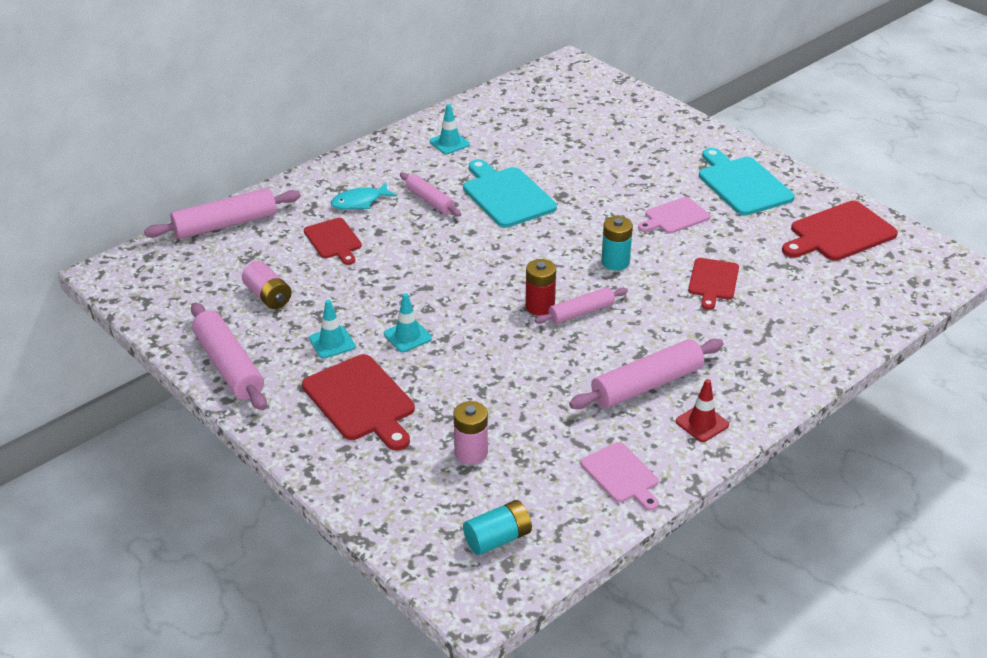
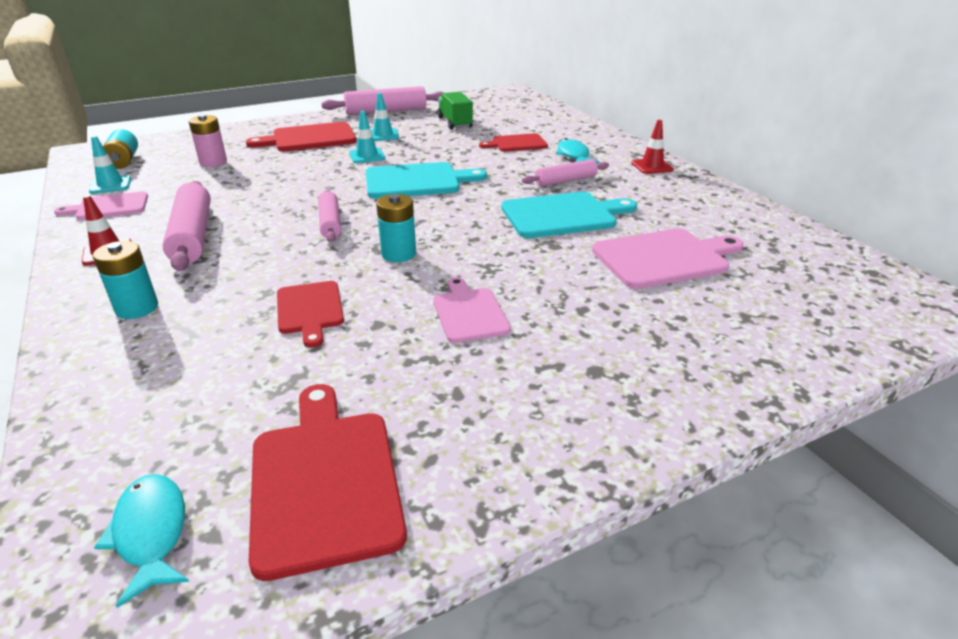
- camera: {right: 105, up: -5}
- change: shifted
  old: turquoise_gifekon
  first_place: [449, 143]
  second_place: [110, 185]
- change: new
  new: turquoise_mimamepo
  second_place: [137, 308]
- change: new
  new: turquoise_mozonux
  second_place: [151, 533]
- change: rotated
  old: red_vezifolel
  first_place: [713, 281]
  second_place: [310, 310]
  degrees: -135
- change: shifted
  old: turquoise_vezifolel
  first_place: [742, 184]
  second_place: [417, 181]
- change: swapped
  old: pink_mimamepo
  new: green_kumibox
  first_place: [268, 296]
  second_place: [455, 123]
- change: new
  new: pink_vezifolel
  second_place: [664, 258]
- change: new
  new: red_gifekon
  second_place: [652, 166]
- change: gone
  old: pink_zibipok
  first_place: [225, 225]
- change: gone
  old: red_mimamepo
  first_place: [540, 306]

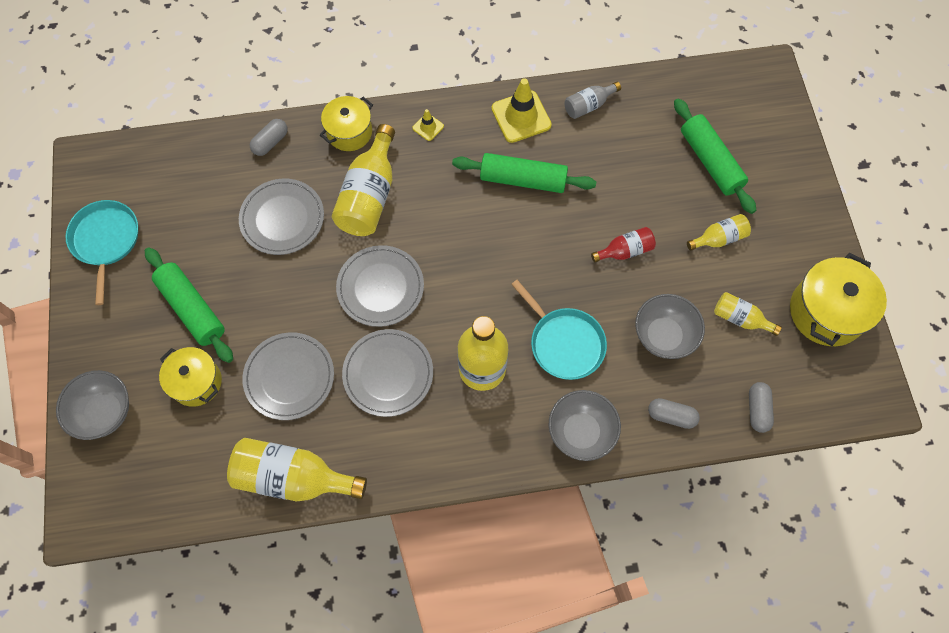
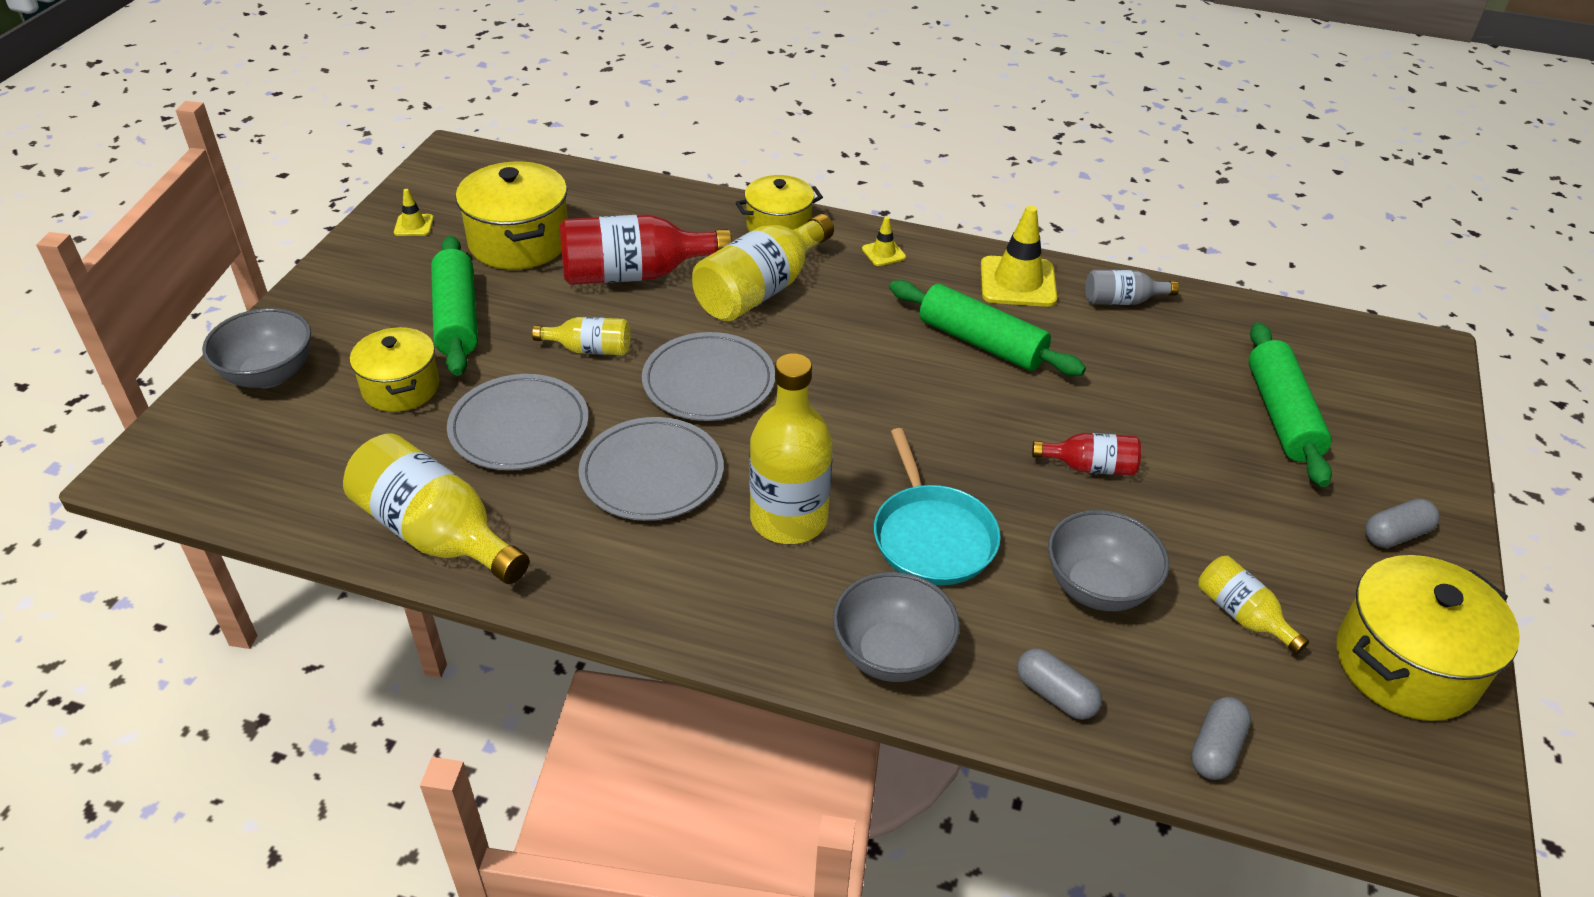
- camera: {right: 25, up: -25}
- change: swapped
  old: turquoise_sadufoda
  new: yellow_gifekon
  first_place: [106, 241]
  second_place: [414, 225]
- change: new
  new: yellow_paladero
  second_place: [519, 242]
- change: shifted
  old: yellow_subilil
  first_place: [718, 238]
  second_place: [590, 349]
- change: swapped
  old: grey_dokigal
  new: red_subilil
  first_place: [282, 218]
  second_place: [634, 275]
- change: shifted
  old: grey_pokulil
  first_place: [270, 142]
  second_place: [1395, 535]

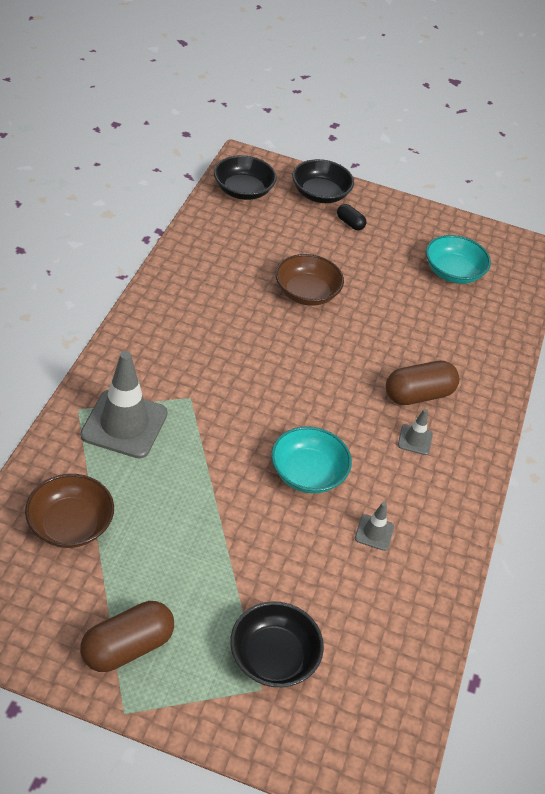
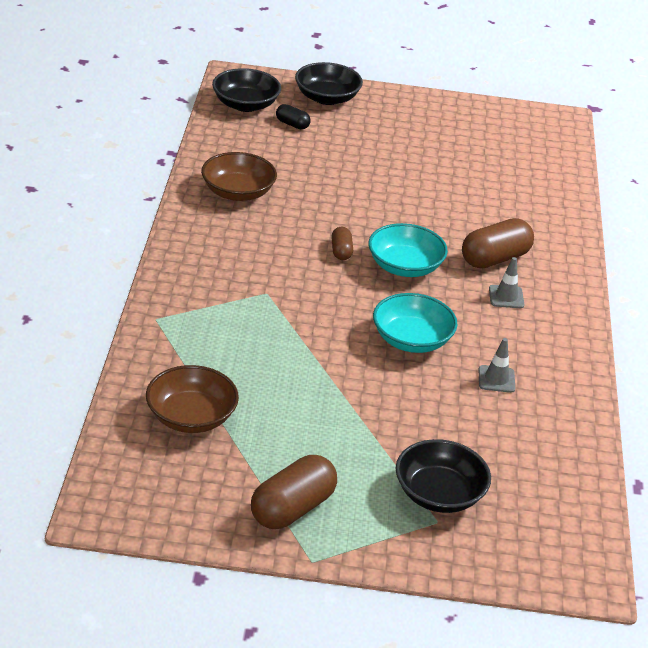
- camera: {right: -10, up: -10}
- change: shifted
  old: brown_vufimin
  first_place: [306, 293]
  second_place: [238, 192]
- change: shifted
  old: black_pokulil
  first_place: [350, 223]
  second_place: [292, 124]
- change: new
  new: brown_pokulil
  second_place: [341, 251]
- change: shifted
  old: turquoise_vufimin
  first_place: [453, 272]
  second_place: [404, 267]
- change: gone
  old: grey_gifekon
  first_place: [124, 424]

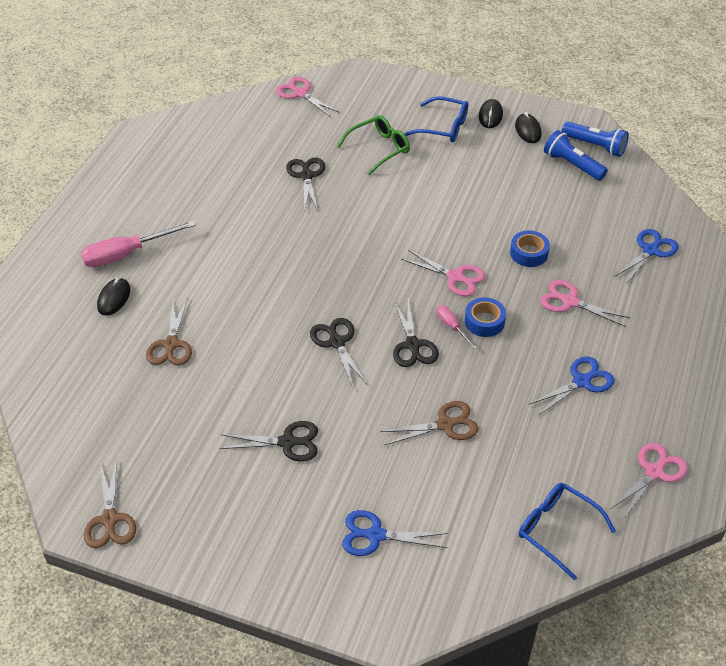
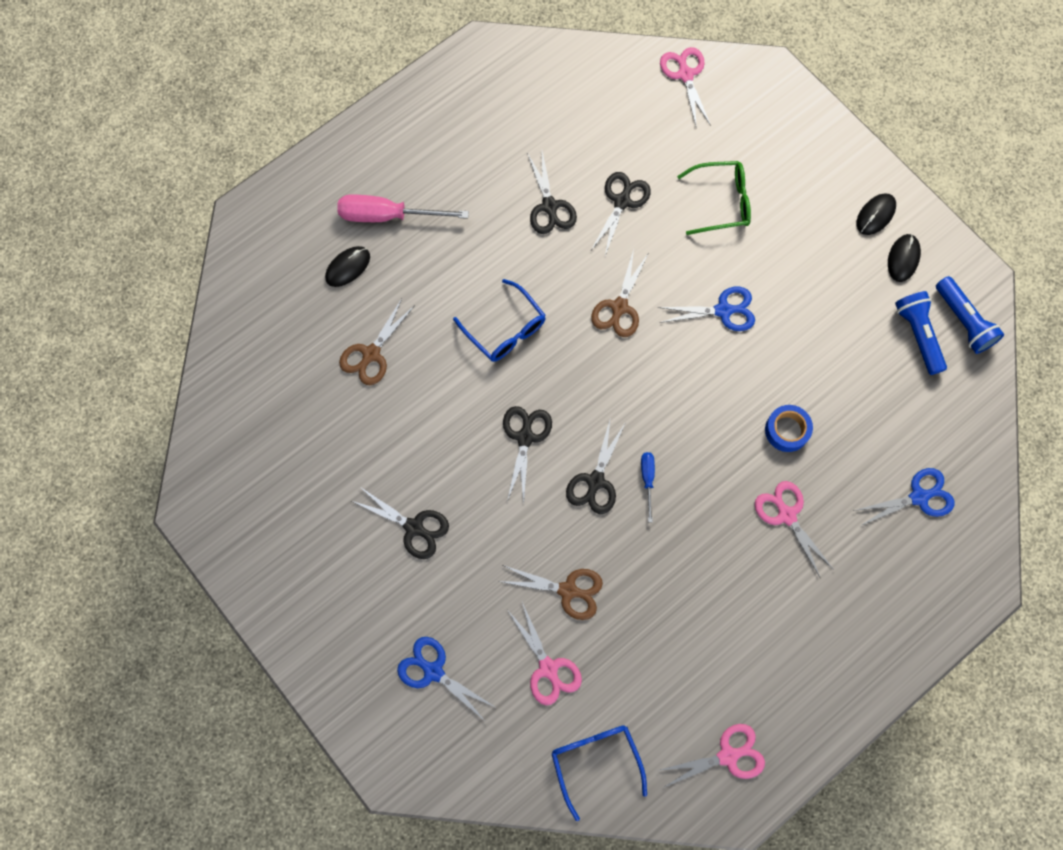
- camera: {right: 30, up: 25}
- change: shifted
  old: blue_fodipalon
  first_place: [444, 127]
  second_place: [505, 329]
- change: shifted
  old: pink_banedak
  first_place: [455, 277]
  second_place: [548, 668]
- change: new
  new: black_banedak
  second_place: [550, 207]
- change: shifted
  old: brown_banedak
  first_place: [110, 520]
  second_place: [619, 308]
- change: repainted
  old: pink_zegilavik
  new: blue_zegilavik
  first_place: [452, 326]
  second_place: [647, 480]
- change: shifted
  old: blue_banedak
  first_place: [582, 381]
  second_place: [723, 310]
- change: gone
  old: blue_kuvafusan
  first_place: [484, 321]

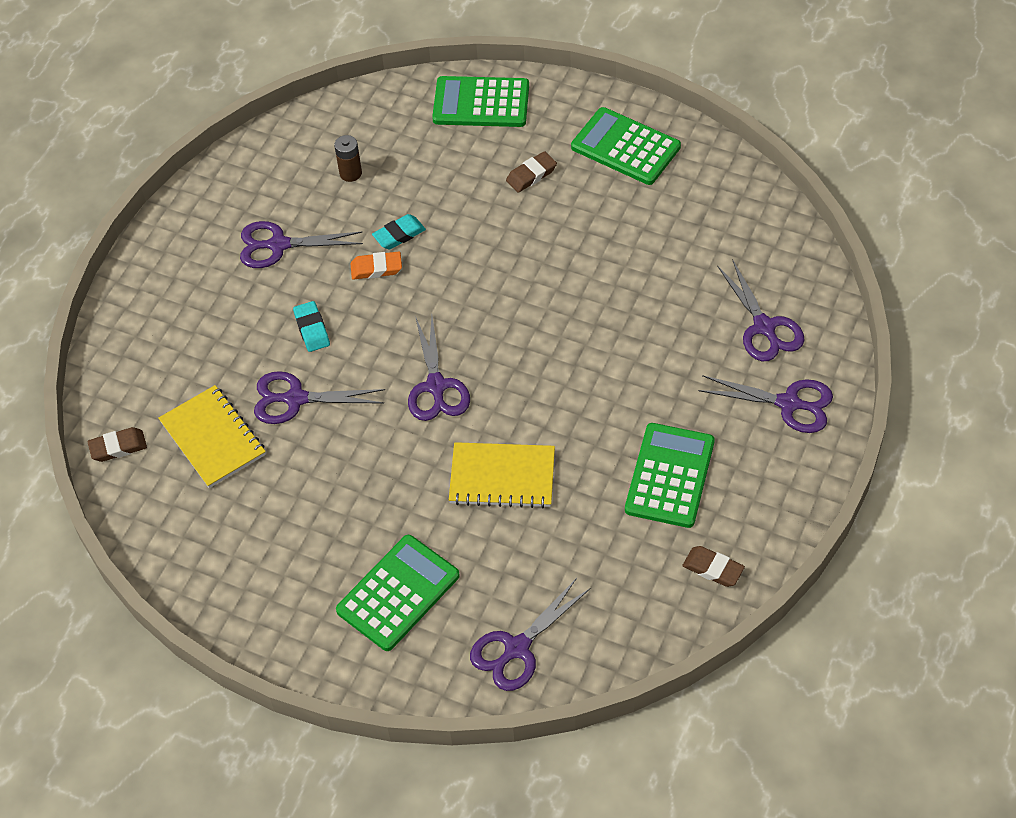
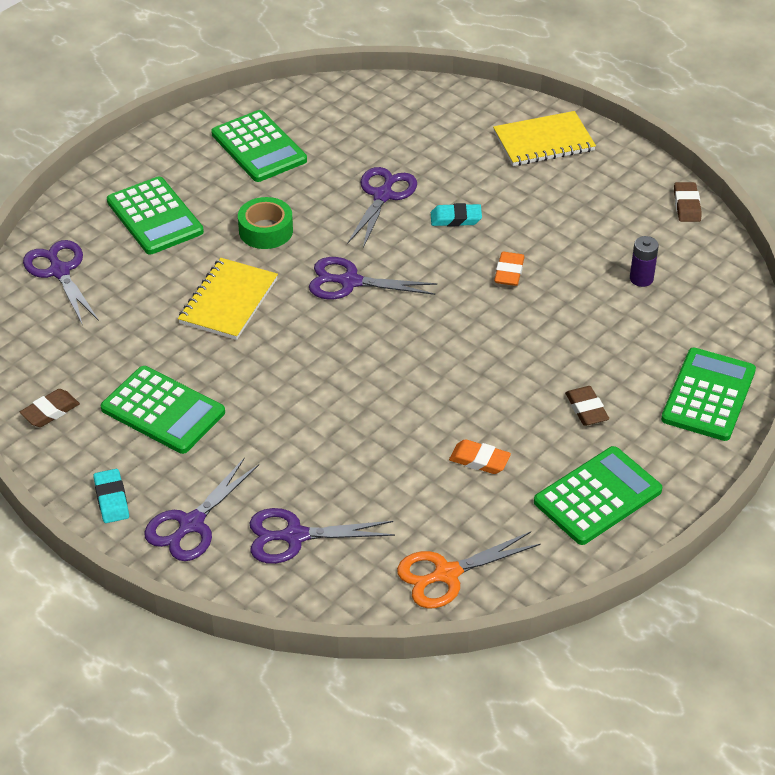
- camera: {right: 105, up: -10}
- change: shifted
  old: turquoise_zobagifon
  first_place: [399, 235]
  second_place: [111, 499]
- change: new
  new: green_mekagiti
  second_place: [259, 147]
- change: new
  new: green_kuvafusan
  second_place: [266, 230]
- change: new
  new: orange_banedak
  second_place: [446, 574]
- change: new
  new: orange_zobagifon
  second_place: [479, 460]
- change: shifted
  old: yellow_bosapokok
  first_place: [213, 438]
  second_place: [543, 141]
- change: repainted
  old: brown_mimamepo
  new: purple_mimamepo
  first_place: [350, 173]
  second_place: [641, 279]
- change: shifted
  old: brown_zobagifon
  first_place: [118, 447]
  second_place: [686, 205]
- change: gone
  old: purple_banedak
  first_place: [278, 245]

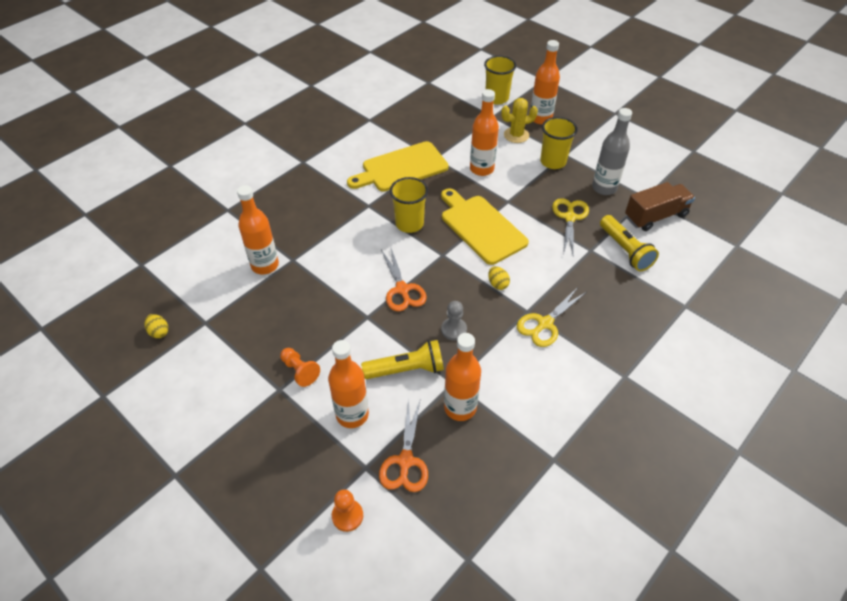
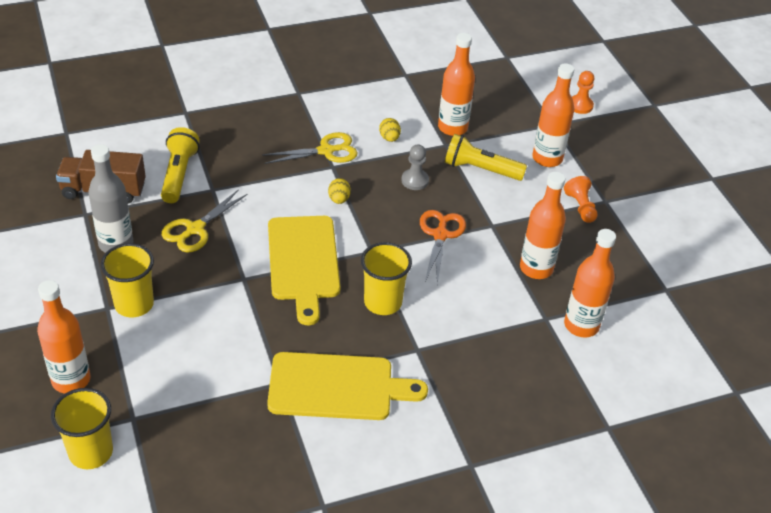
- camera: {right: -155, up: -5}
- change: shifted
  old: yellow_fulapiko
  first_place: [159, 332]
  second_place: [389, 138]
- change: shifted
  old: orange_subilil
  first_place: [481, 169]
  second_place: [536, 268]
- change: gone
  old: orange_banedak
  first_place: [405, 461]
- change: gone
  old: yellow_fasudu
  first_place: [516, 135]

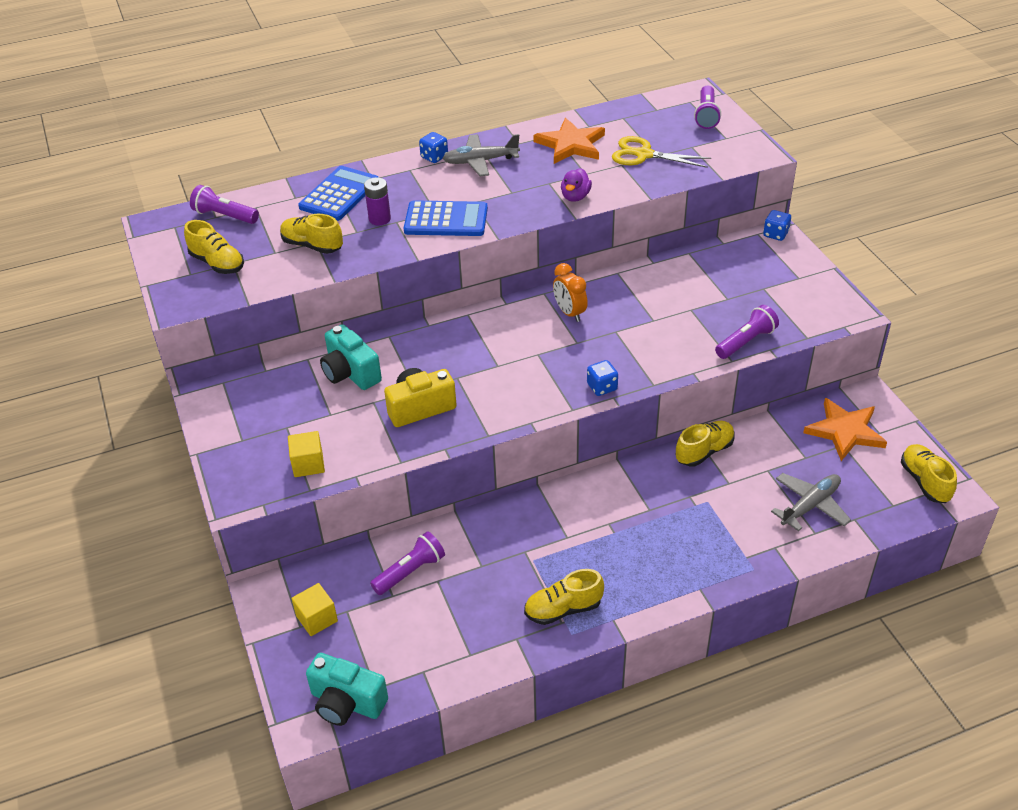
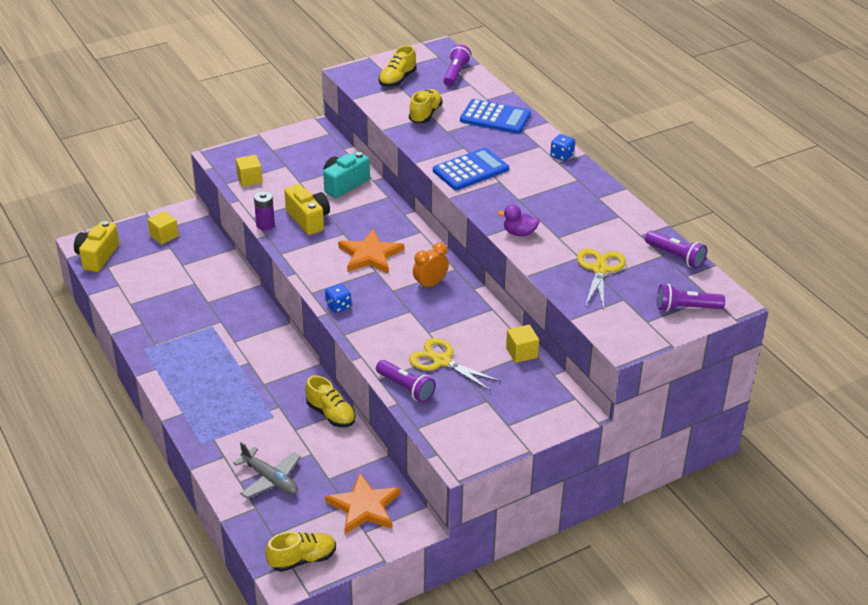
- camera: {right: 80, up: -5}
- change: repainted
  old: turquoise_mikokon
  new: yellow_mikokon
  first_place: [346, 702]
  second_place: [97, 256]
- change: shifted
  old: purple_mimamepo
  first_place: [379, 219]
  second_place: [265, 225]
- change: shifted
  old: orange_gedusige
  first_place: [571, 144]
  second_place: [370, 255]
- change: new
  new: yellow_banedak
  second_place: [441, 361]
- change: rotated
  old: blue_mekagiti
  first_place: [446, 220]
  second_place: [470, 170]
  degrees: -120
- change: new
  new: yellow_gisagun
  second_place: [521, 353]
- change: shifted
  old: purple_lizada
  first_place: [410, 571]
  second_place: [676, 256]
- change: gone
  old: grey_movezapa
  first_place: [480, 161]
- change: gone
  old: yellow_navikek
  first_place: [563, 609]
- change: gone
  old: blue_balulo
  first_place: [775, 234]

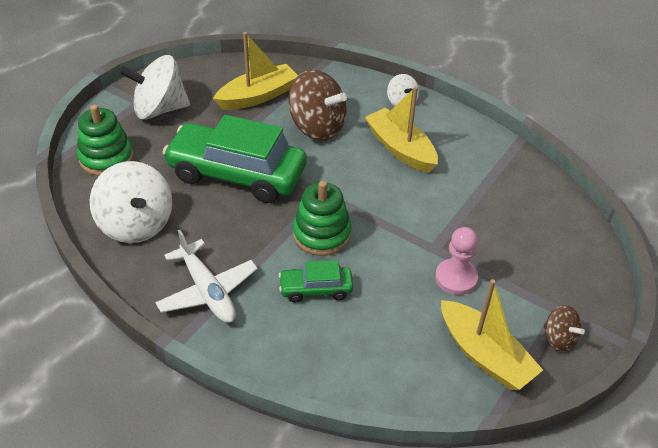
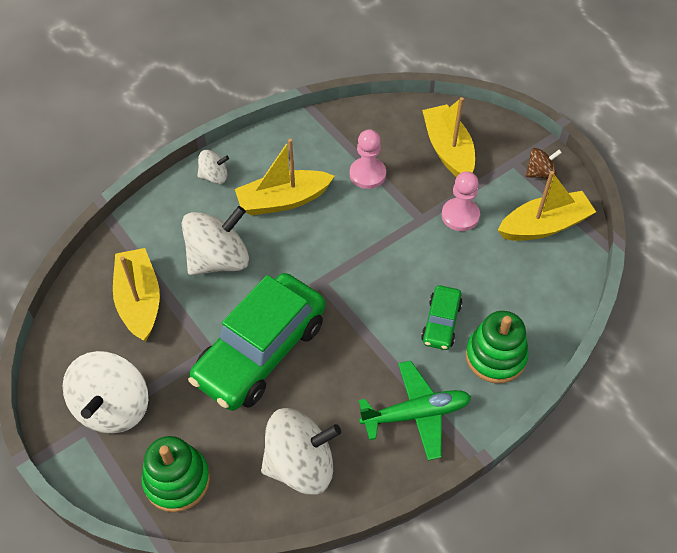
- camera: {right: -70, up: 10}
- change: repainted
  old: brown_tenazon
  new: white_tenazon
  first_place: [317, 127]
  second_place: [219, 259]
- change: new
  new: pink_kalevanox
  second_place: [367, 174]
- change: repainted
  old: white_movezapa
  new: green_movezapa
  first_place: [207, 291]
  second_place: [416, 414]
- change: new
  new: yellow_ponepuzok
  second_place: [448, 150]
- change: shifted
  old: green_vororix
  first_place: [321, 234]
  second_place: [495, 356]

